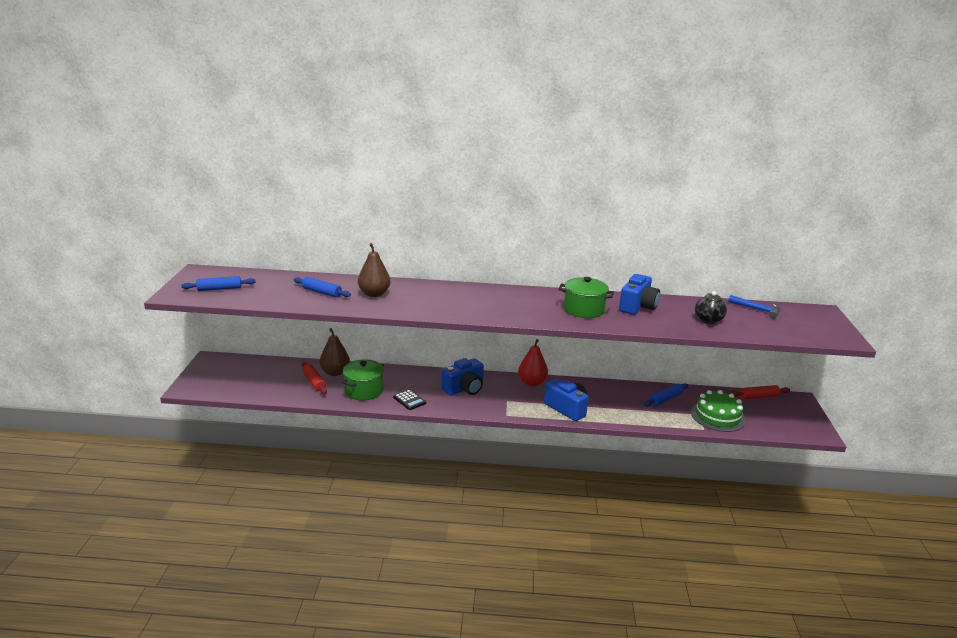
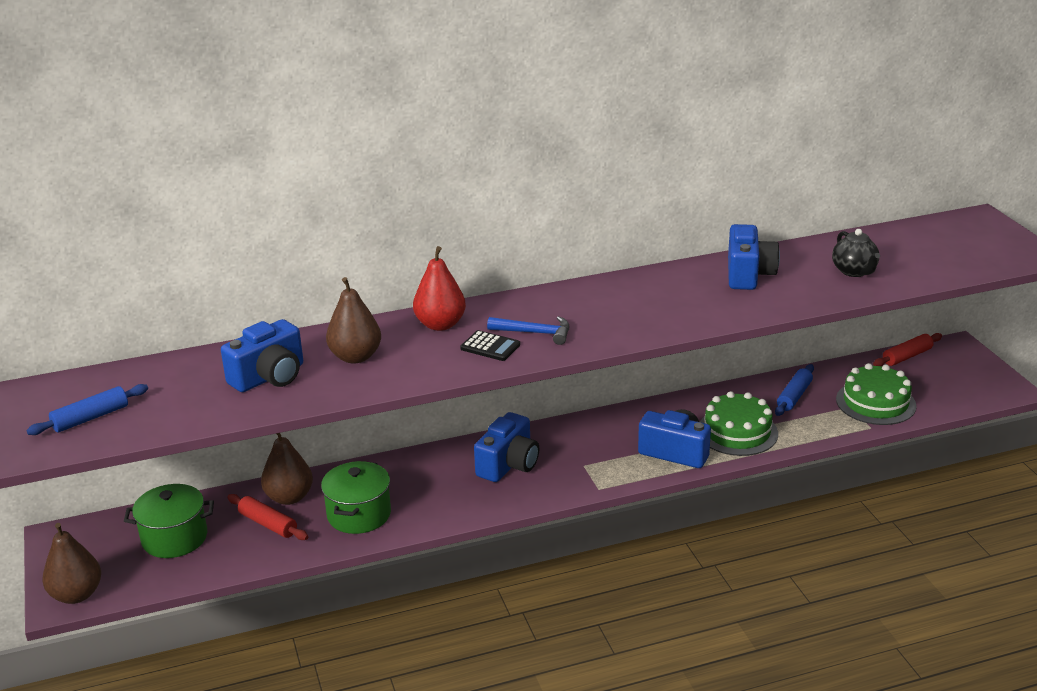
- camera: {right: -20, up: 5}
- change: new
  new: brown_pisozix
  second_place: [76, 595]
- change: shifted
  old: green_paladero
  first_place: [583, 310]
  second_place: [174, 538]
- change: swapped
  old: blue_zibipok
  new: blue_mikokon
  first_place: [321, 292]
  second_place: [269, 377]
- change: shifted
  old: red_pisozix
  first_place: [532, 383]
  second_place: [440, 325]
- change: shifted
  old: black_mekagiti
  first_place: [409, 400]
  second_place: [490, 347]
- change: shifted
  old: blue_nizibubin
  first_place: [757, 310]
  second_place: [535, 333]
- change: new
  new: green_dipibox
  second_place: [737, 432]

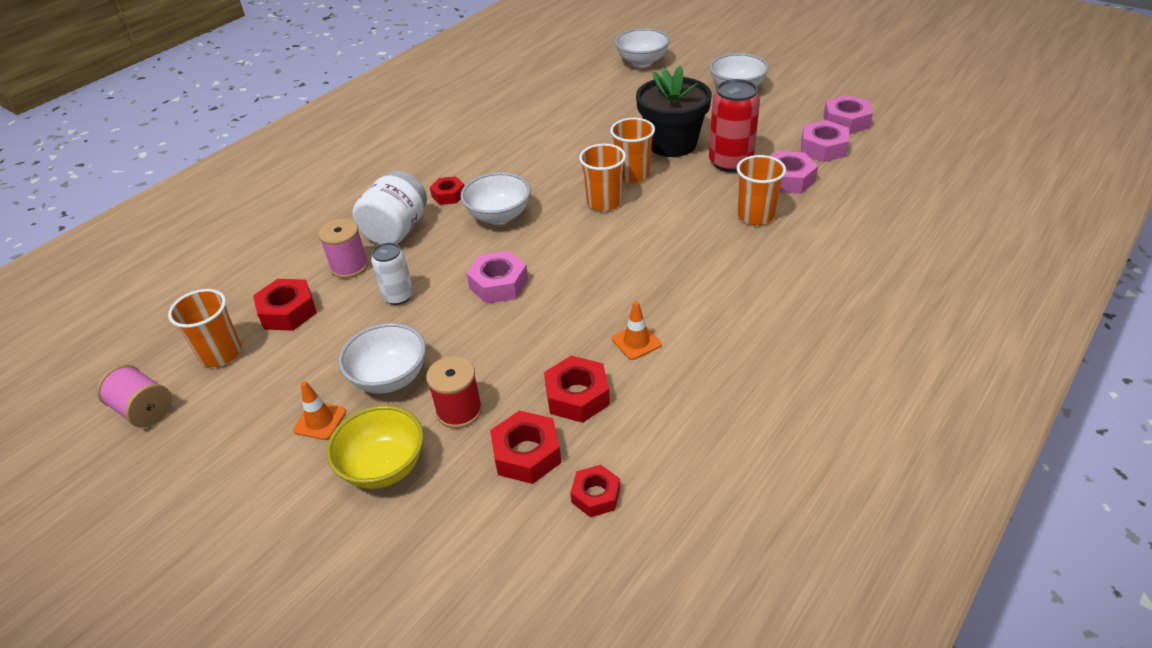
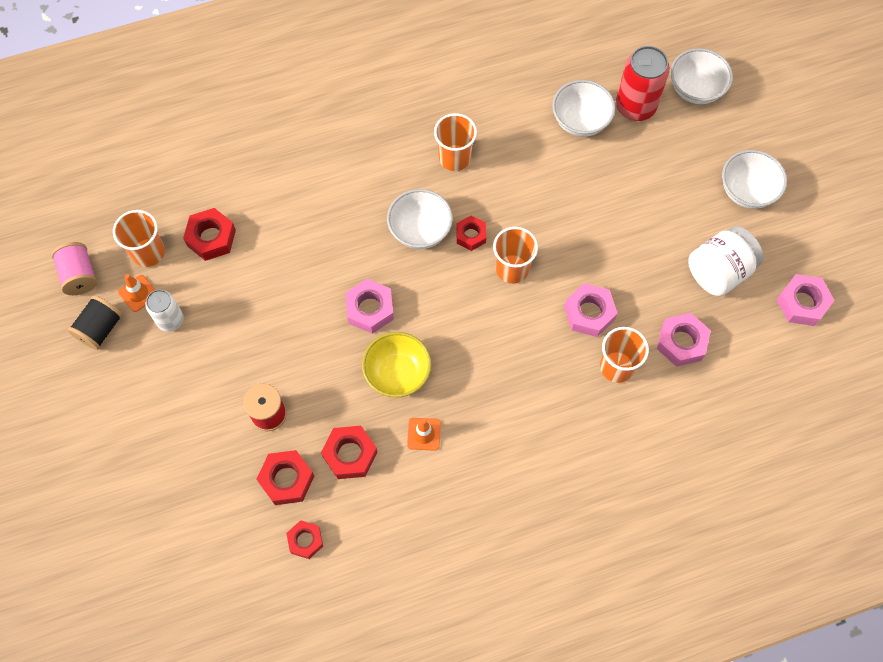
- camera: {right: 30, up: 25}
- change: new
  new: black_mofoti
  second_place: [100, 329]
- change: shifted
  old: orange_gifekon
  first_place: [320, 421]
  second_place: [138, 293]
- change: shifted
  old: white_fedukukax
  first_place: [398, 296]
  second_place: [170, 320]
- change: shifted
  old: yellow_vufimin
  first_place: [384, 467]
  second_place: [397, 373]
- change: shifted
  old: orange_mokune
  first_place: [633, 175]
  second_place: [454, 158]
- change: shifted
  old: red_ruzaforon
  first_place: [448, 195]
  second_place: [471, 235]
- change: shifted
  old: white_vufimin
  first_place: [390, 378]
  second_place: [580, 121]
- change: shifted
  old: pink_ruzaforon
  first_place: [823, 148]
  second_place: [589, 313]
- change: shifted
  old: red_fedukukax
  first_place: [730, 162]
  second_place: [635, 106]
- change: shifted
  old: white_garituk
  first_place: [396, 230]
  second_place: [719, 271]
- change: gone
  old: pink_mofoti
  first_place: [349, 266]
- change: gone
  old: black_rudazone
  first_place: [672, 144]

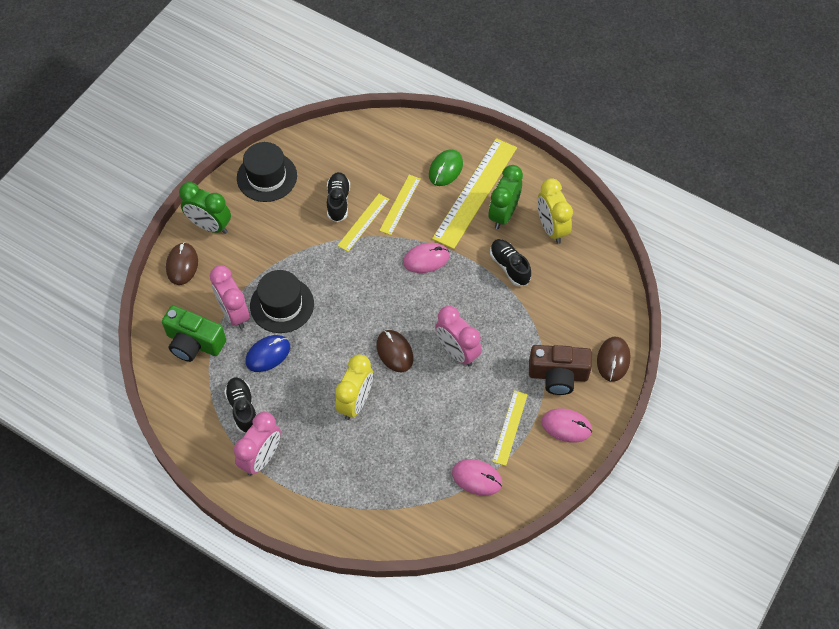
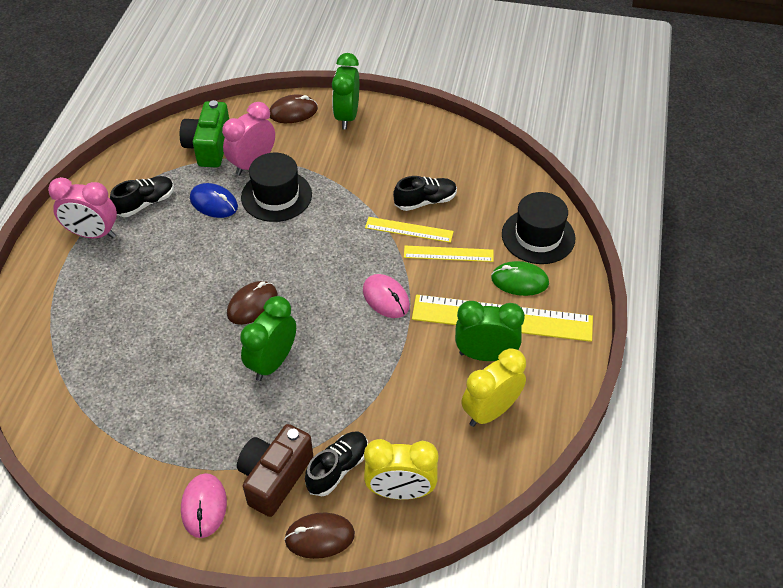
- camera: {right: 70, up: -10}
- change: rotated
  old: brown_mikokon
  first_place: [558, 375]
  second_place: [275, 477]
  degrees: 45
- change: repainted
  old: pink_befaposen
  new: green_befaposen
  first_place: [457, 352]
  second_place: [272, 362]
- change: shifted
  old: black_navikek
  first_place: [509, 267]
  second_place: [337, 468]
- change: shifted
  old: yellow_befaposen
  first_place: [355, 402]
  second_place: [400, 491]
- change: shifted
  old: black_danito
  first_place: [267, 177]
  second_place: [538, 236]
- change: gone
  old: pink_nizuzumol
  first_place: [477, 478]
- change: gone
  old: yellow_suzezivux
  first_place: [510, 427]

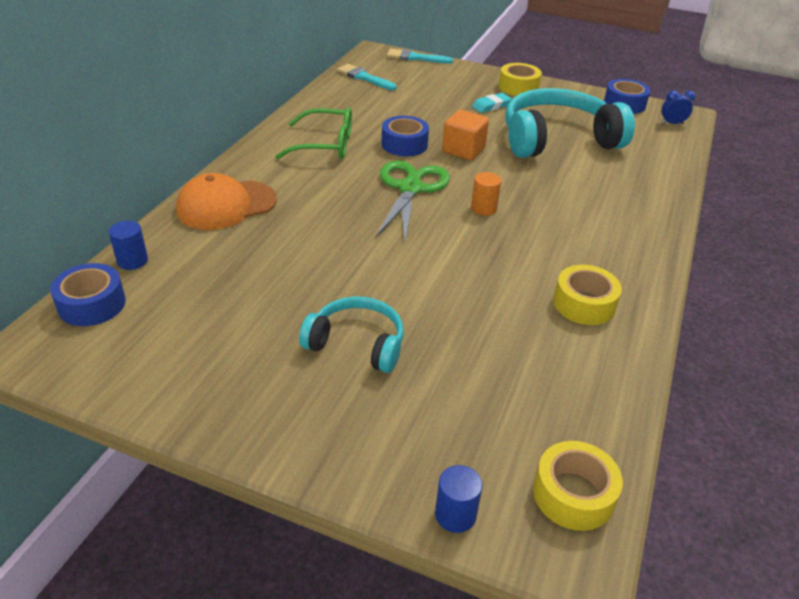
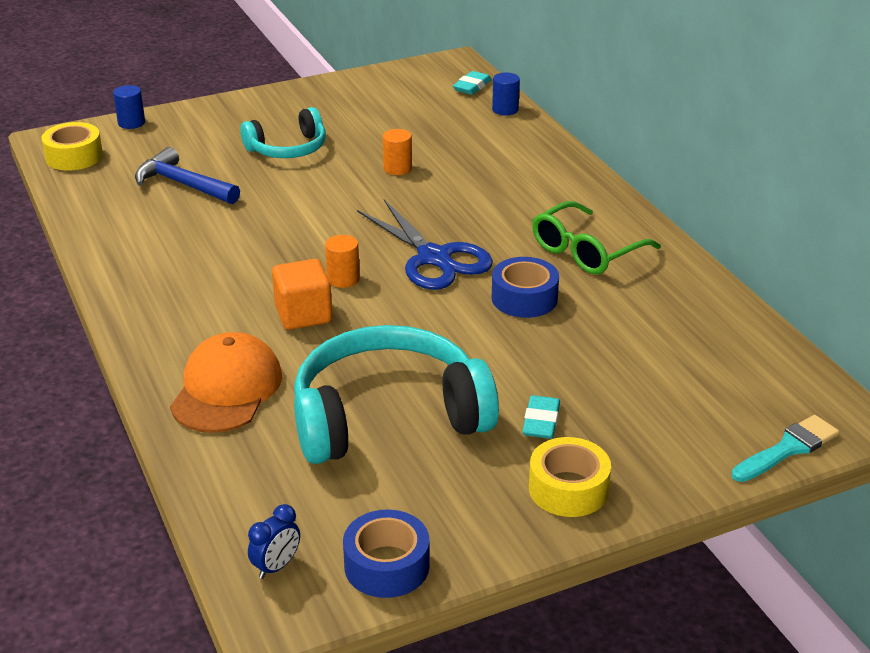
- camera: {right: 135, up: -5}
- change: new
  new: blue_nizibubin
  second_place: [183, 184]
- change: shifted
  old: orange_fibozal
  first_place: [226, 205]
  second_place: [226, 389]
- change: shifted
  old: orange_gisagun
  first_place: [463, 150]
  second_place: [303, 314]
- change: rotated
  old: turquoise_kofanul
  first_place: [557, 139]
  second_place: [388, 417]
  degrees: -135
- change: repainted
  old: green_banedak
  new: blue_banedak
  first_place: [410, 188]
  second_place: [434, 258]
- change: new
  new: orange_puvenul
  second_place: [397, 168]
- change: swapped
  old: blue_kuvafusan
  new: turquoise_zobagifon
  first_place: [92, 304]
  second_place: [472, 86]
- change: gone
  old: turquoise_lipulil
  first_place: [364, 78]
- change: gone
  old: yellow_kuvafusan
  first_place: [584, 304]

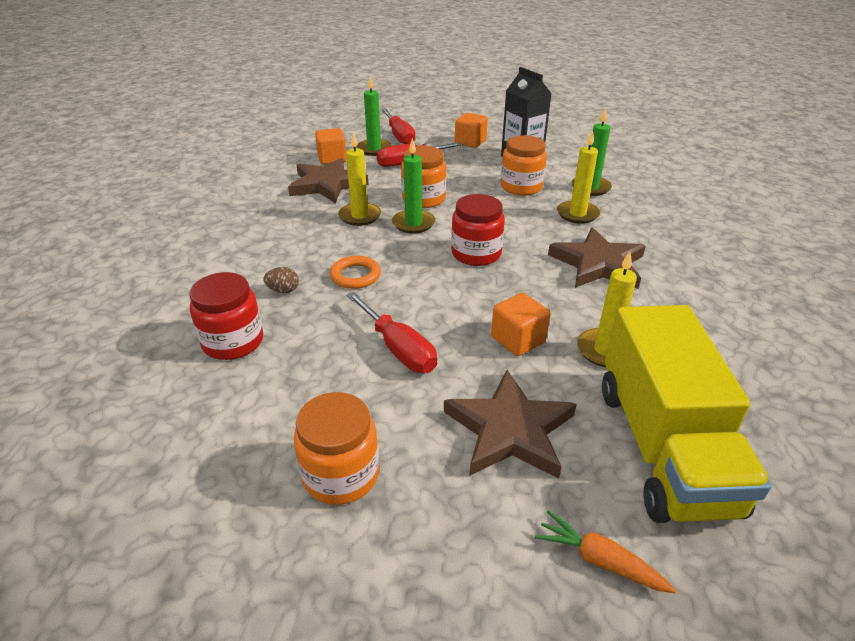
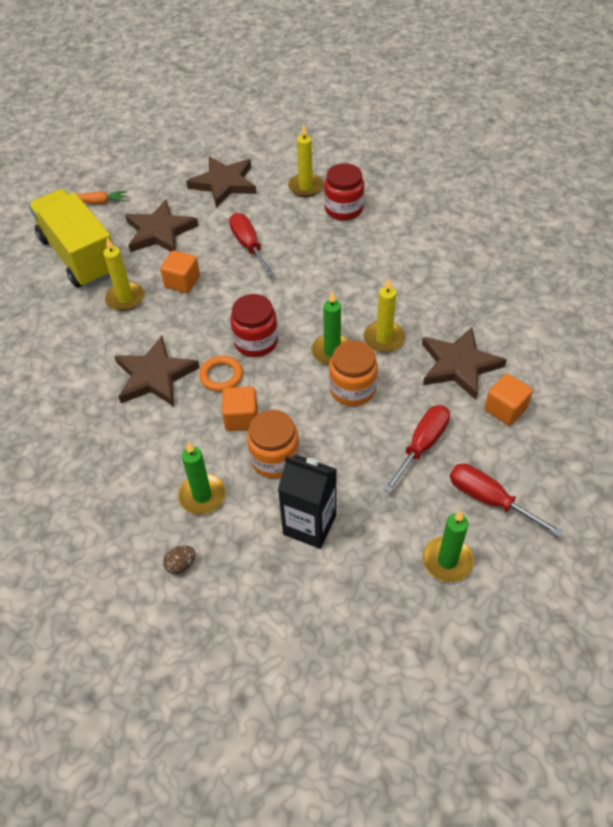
- camera: {right: 150, up: 15}
- change: shifted
  old: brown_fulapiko
  first_place: [283, 290]
  second_place: [181, 565]
- change: swapped
  old: orange_garituk
  new: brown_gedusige
  first_place: [341, 474]
  second_place: [224, 184]
- change: shifted
  old: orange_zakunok
  first_place: [355, 276]
  second_place: [221, 376]
- change: shifted
  old: orange_gisagun
  first_place: [470, 142]
  second_place: [241, 418]
- change: rotated
  old: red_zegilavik
  first_place: [398, 349]
  second_place: [248, 245]
  degrees: 45
- change: shifted
  old: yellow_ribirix
  first_place: [577, 214]
  second_place: [305, 187]
- change: shifted
  old: green_ribirix
  first_place: [374, 149]
  second_place: [447, 561]

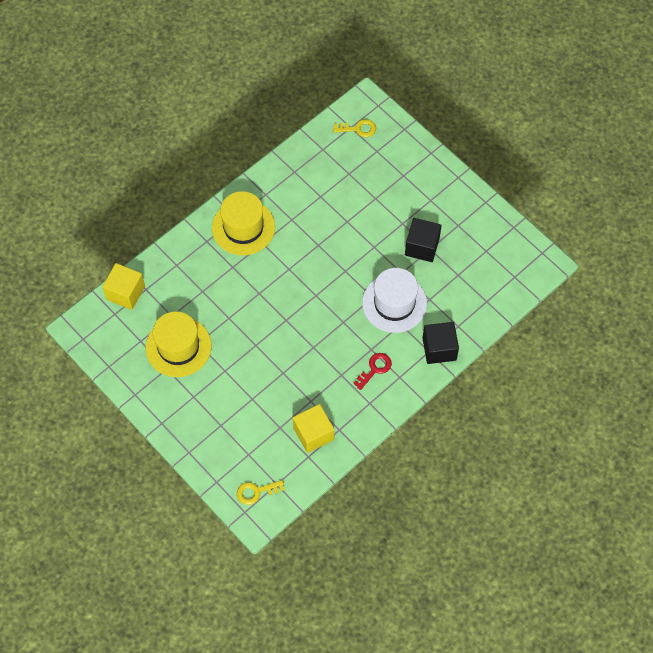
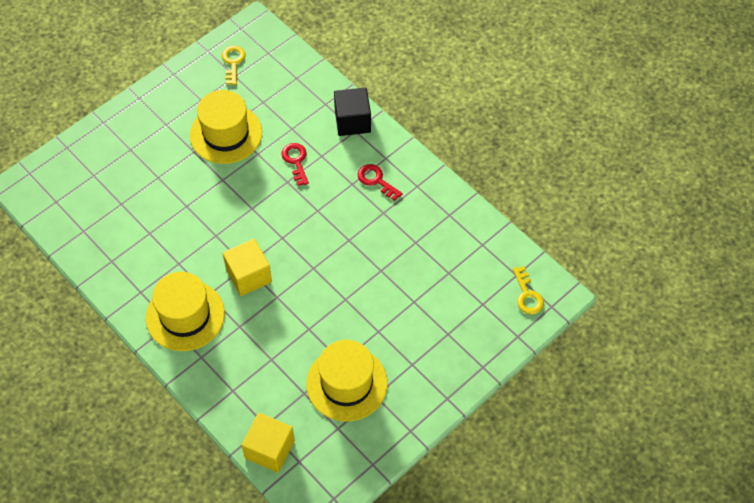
- camera: {right: -90, up: -5}
- change: swapped
  old: black_gisagun
  new: yellow_danito
  first_place: [422, 246]
  second_place: [226, 134]
- change: shifted
  old: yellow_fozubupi
  first_place: [358, 129]
  second_place: [233, 62]
- change: shifted
  old: yellow_gisagun
  first_place: [313, 434]
  second_place: [249, 275]
- change: swapped
  old: white_danito
  new: red_fozubupi
  first_place: [394, 303]
  second_place: [296, 161]

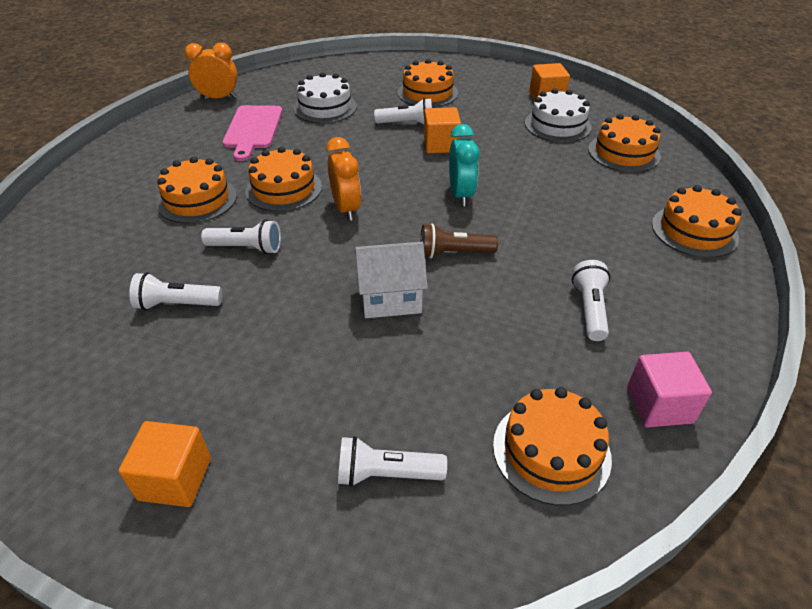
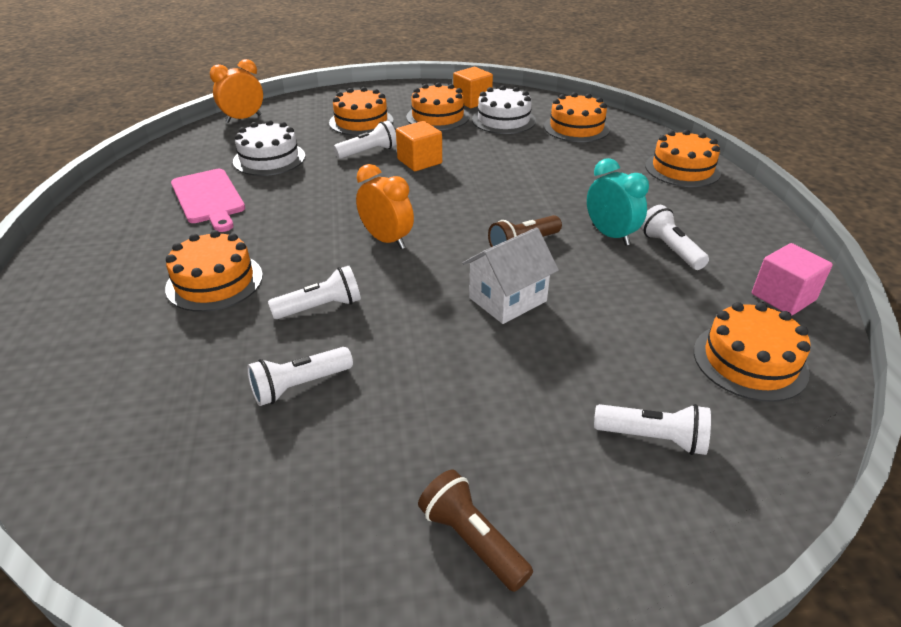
- camera: {right: -30, up: -5}
- change: shifted
  old: orange_befaposen
  first_place: [218, 98]
  second_place: [243, 119]
- change: shifted
  old: orange_dipibox
  first_place: [284, 189]
  second_place: [437, 117]
- change: swapped
  old: orange_gisagun
  new: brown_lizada
  first_place: [175, 478]
  second_place: [472, 540]
- change: shifted
  old: turquoise_befaposen
  first_place: [461, 195]
  second_place: [610, 235]
- change: rotated
  old: white_lizada
  first_place: [386, 474]
  second_place: [653, 438]
  degrees: -135

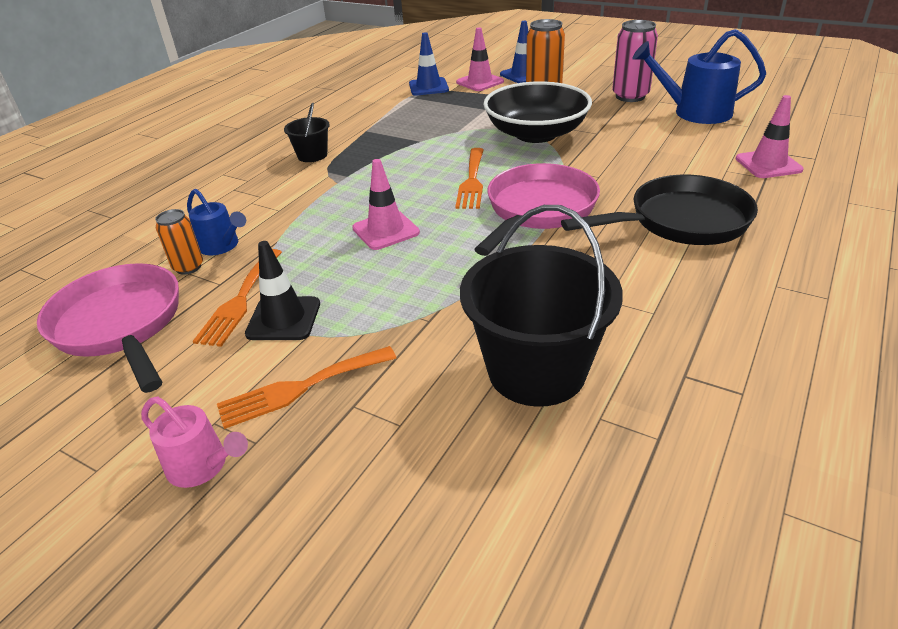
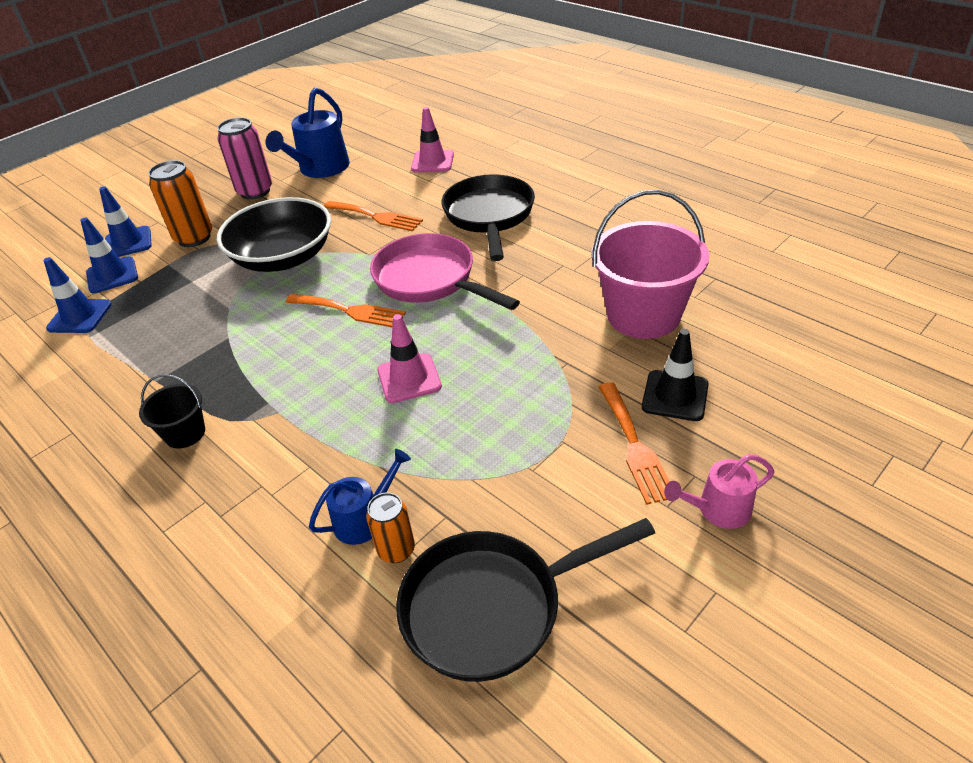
- camera: {right: -75, up: 5}
- change: repainted
  old: pink_gifekon
  new: blue_gifekon
  first_place: [480, 82]
  second_place: [112, 275]
- change: shifted
  old: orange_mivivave
  first_place: [240, 300]
  second_place: [376, 217]
- change: repainted
  old: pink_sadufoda
  new: black_sadufoda
  first_place: [120, 325]
  second_place: [492, 607]
- change: repainted
  old: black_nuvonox
  new: pink_nuvonox
  first_place: [536, 370]
  second_place: [643, 315]
- change: shifted
  old: black_gifekon
  first_place: [284, 319]
  second_place: [675, 396]
- change: rotated
  old: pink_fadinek
  first_place: [202, 466]
  second_place: [718, 510]
  degrees: -150

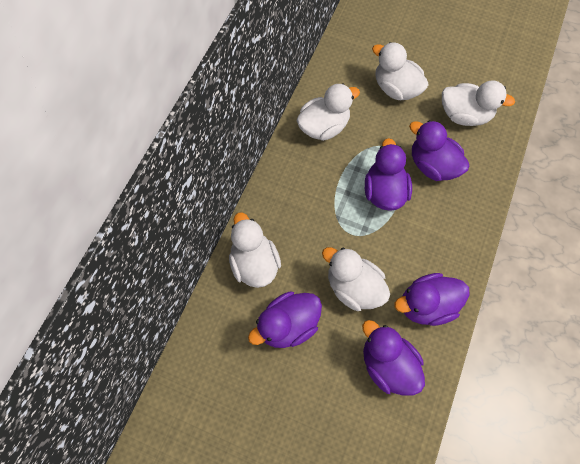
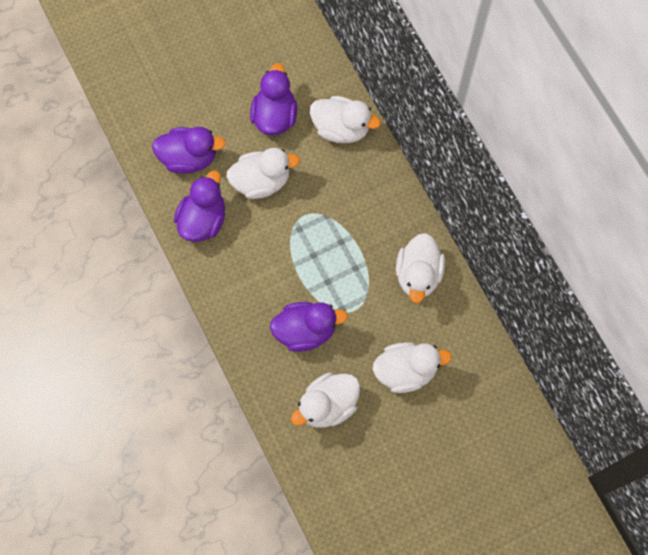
- camera: {right: 130, up: 5}
- change: gone
  old: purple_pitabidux
  first_place: [384, 191]

